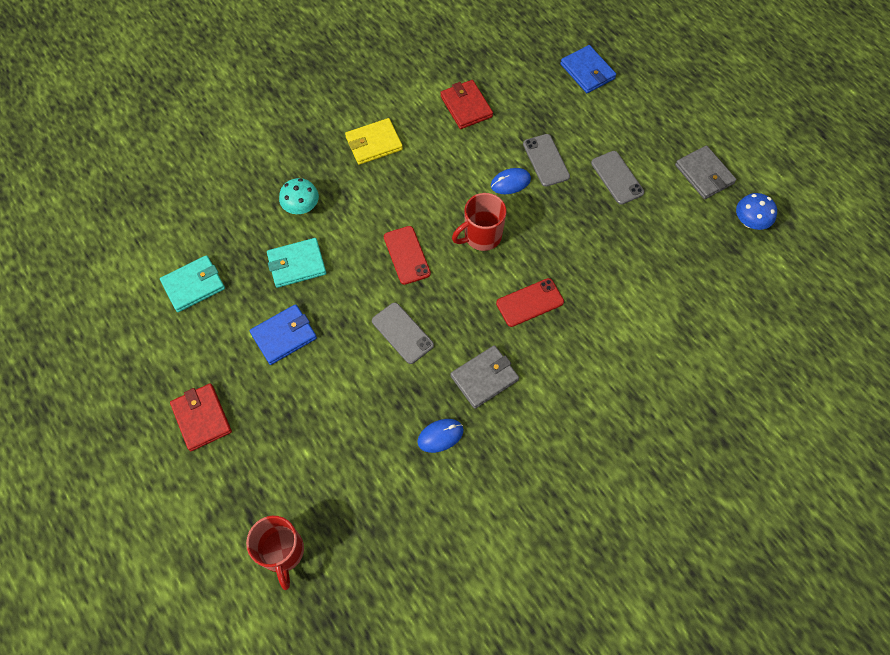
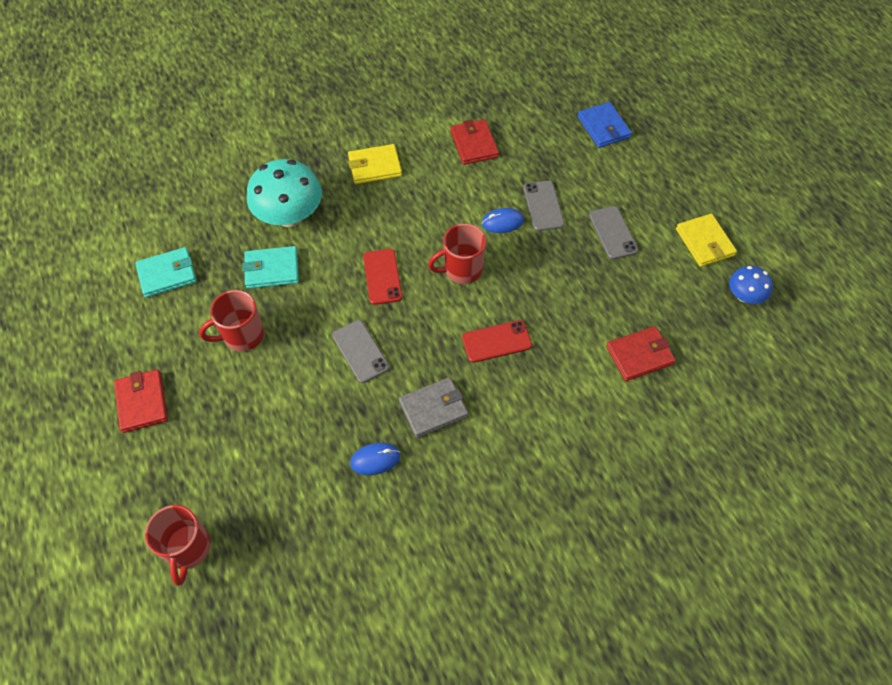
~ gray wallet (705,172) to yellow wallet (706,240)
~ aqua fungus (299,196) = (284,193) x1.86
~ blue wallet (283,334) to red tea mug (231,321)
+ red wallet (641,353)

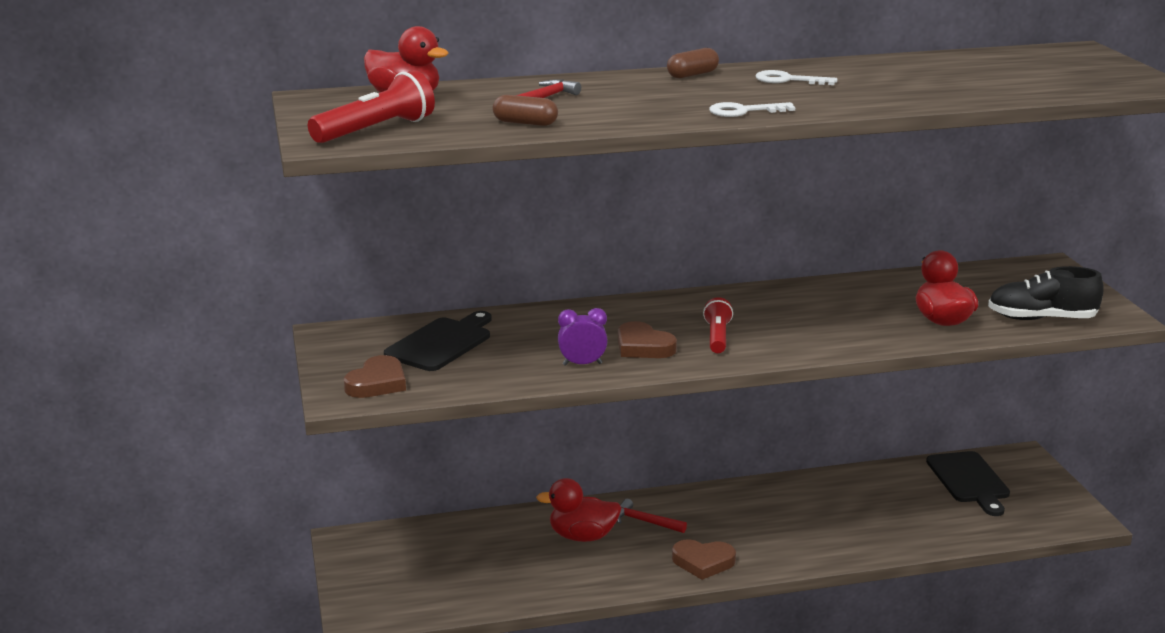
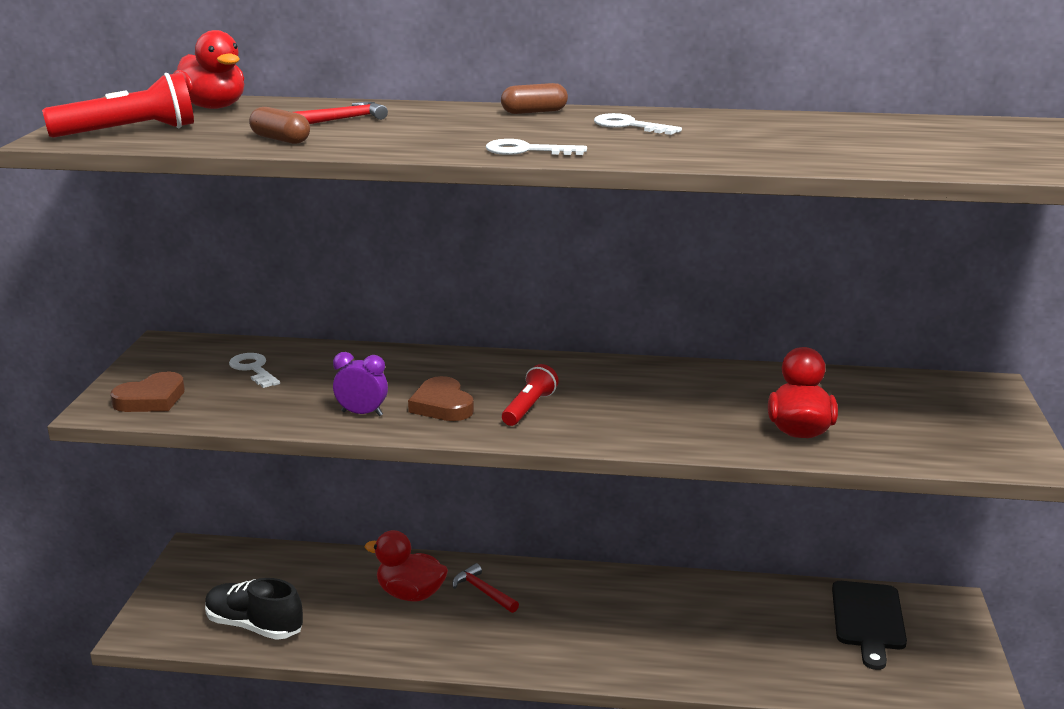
~ black sneaker (1046,293) to (254,609)
~ black chopping board (438,341) to white key (254,370)
- russet heart shape (704,559)

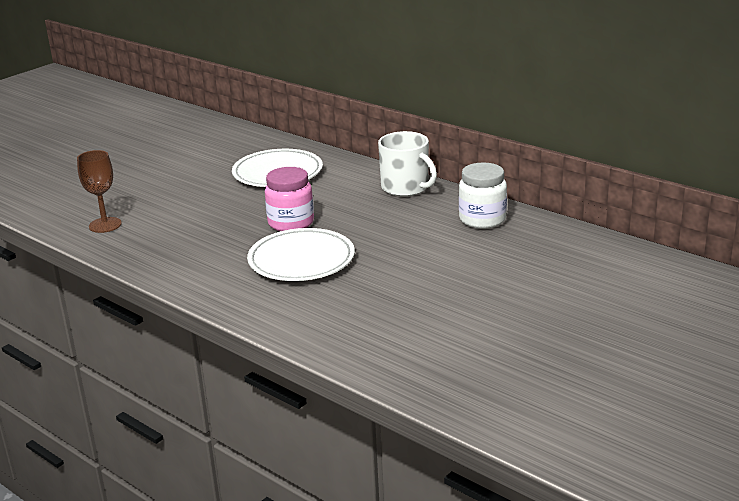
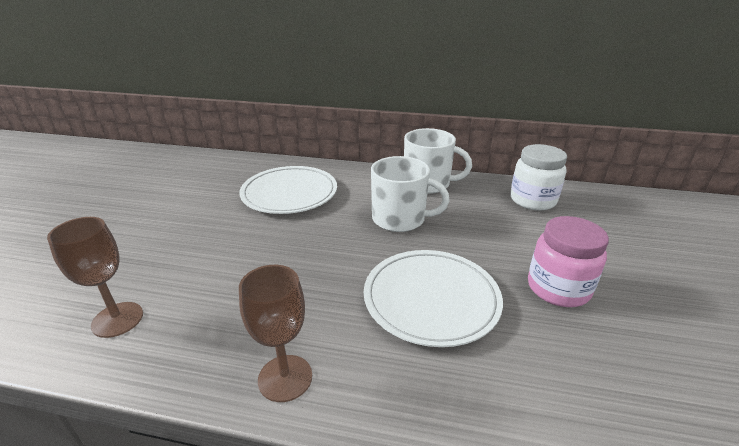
~ rosy jar (289,199) to (568,261)
+ white tea mug (410,194)
+ russet chalice (275,333)

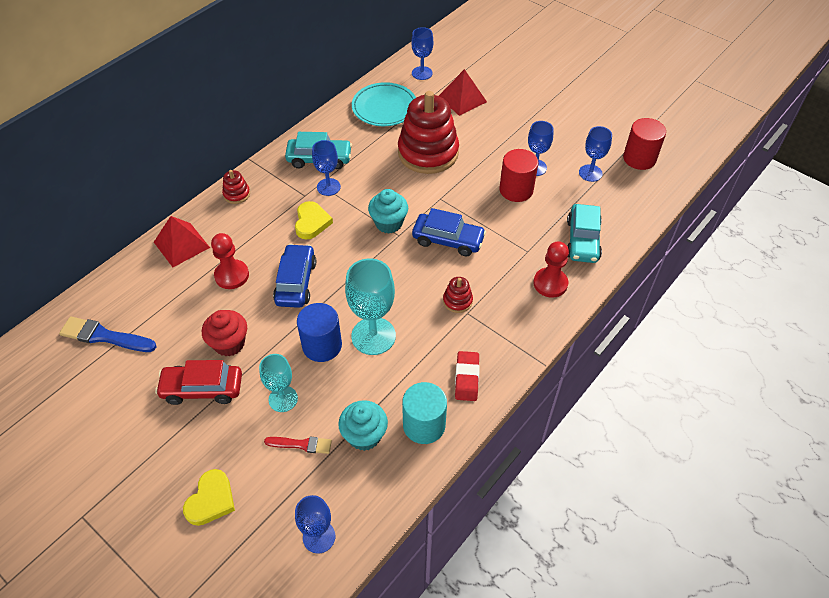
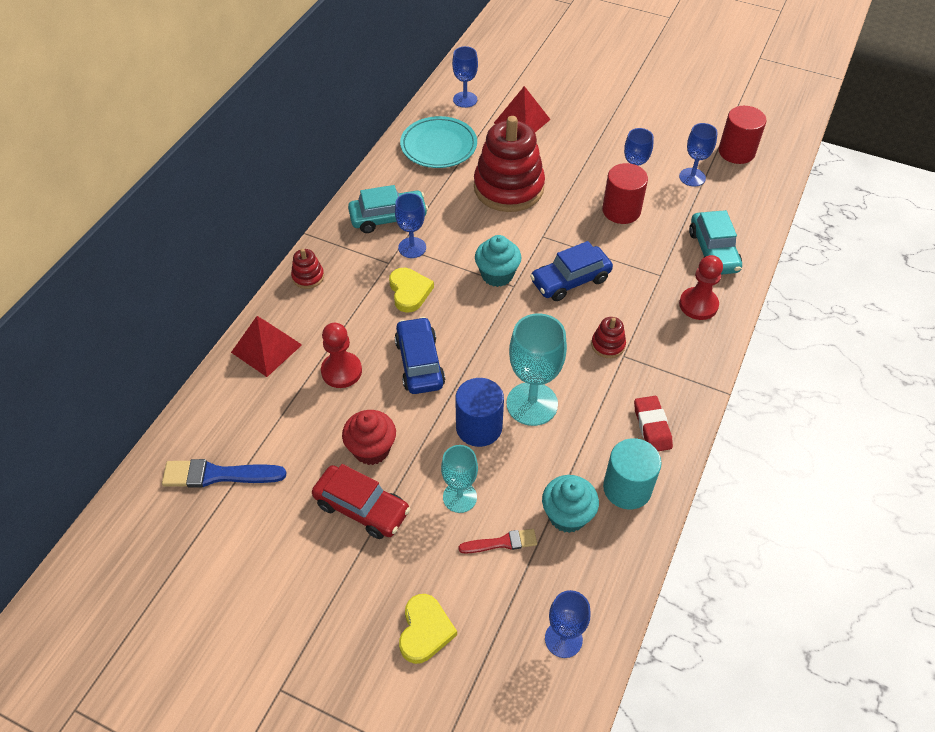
~ blue car (449,232) = (571,271) 150 degrees clockwise
~ red car (198,382) = (361,501) 135 degrees counterclockwise

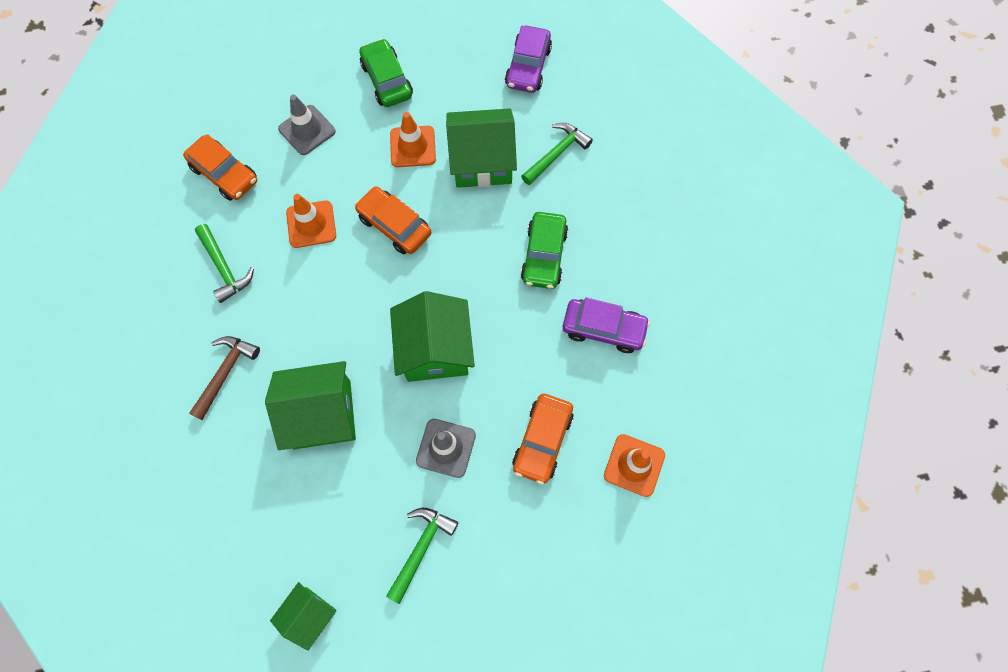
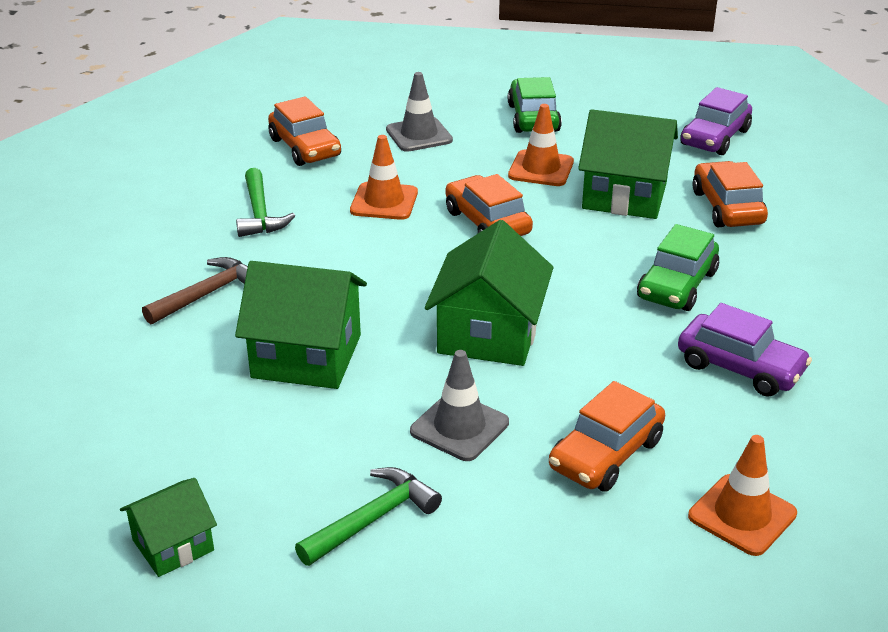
~ green claw hammer (557,154) to orange car (730,194)

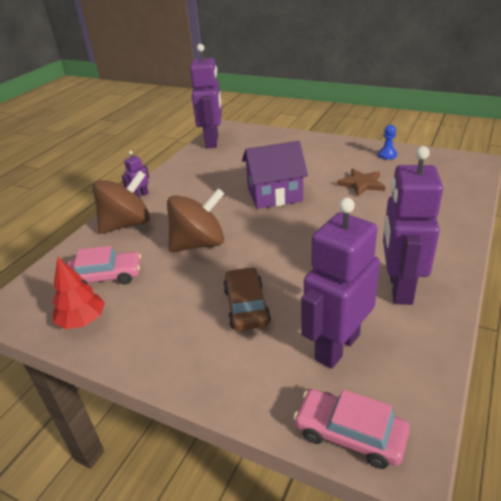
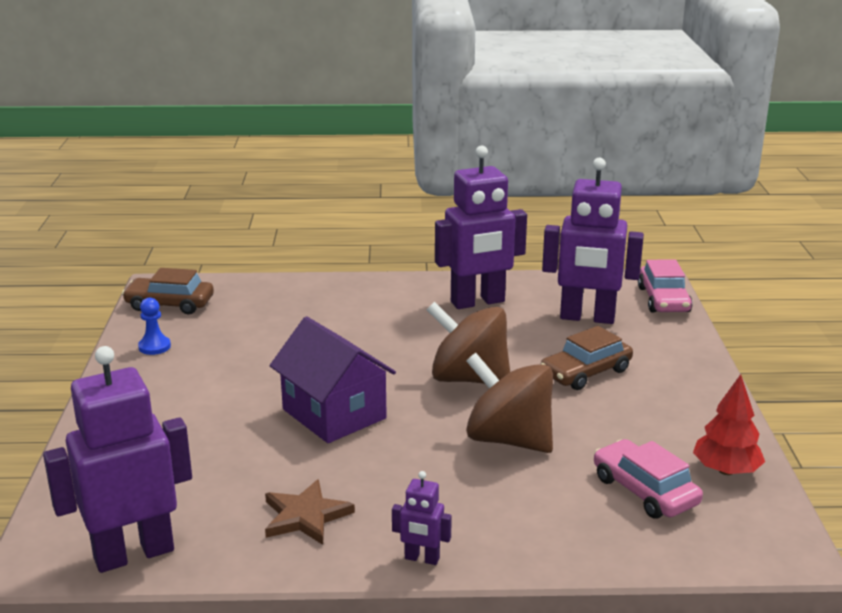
~ russet five-pointed star (361,183) to (310,512)
~ russet whirligig (121,202) to (468,342)
+ russet car (168,291)

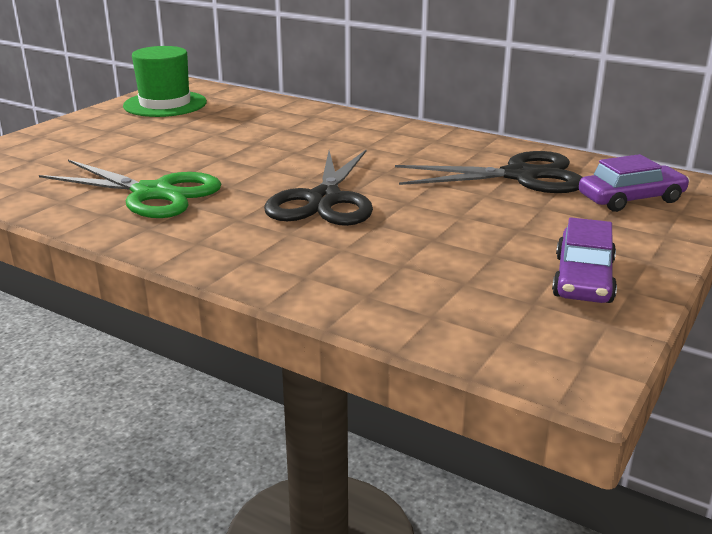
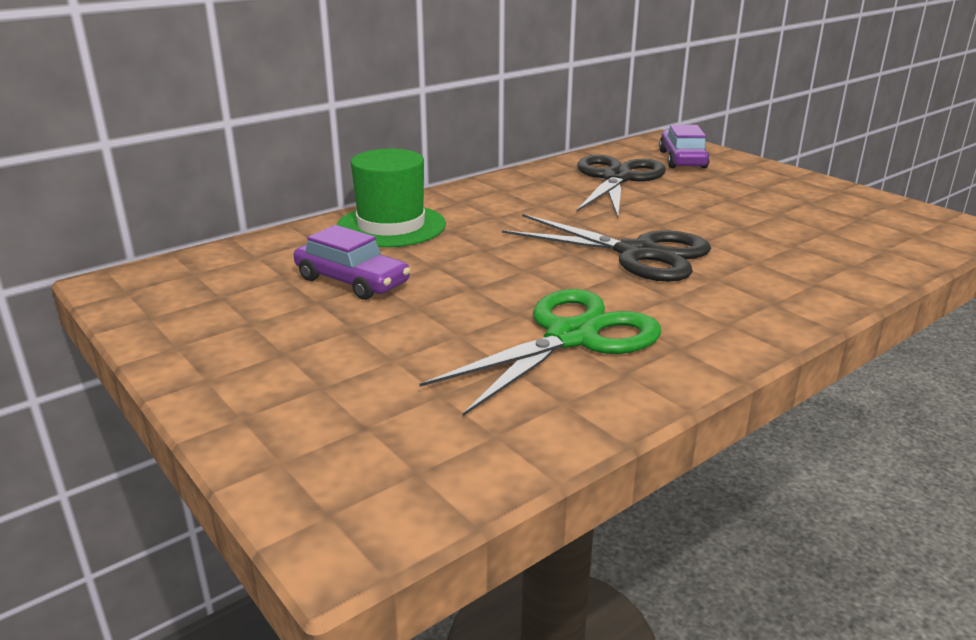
~ green tall hat (165,81) to (391,198)
~ royal purple car (584,260) to (352,262)

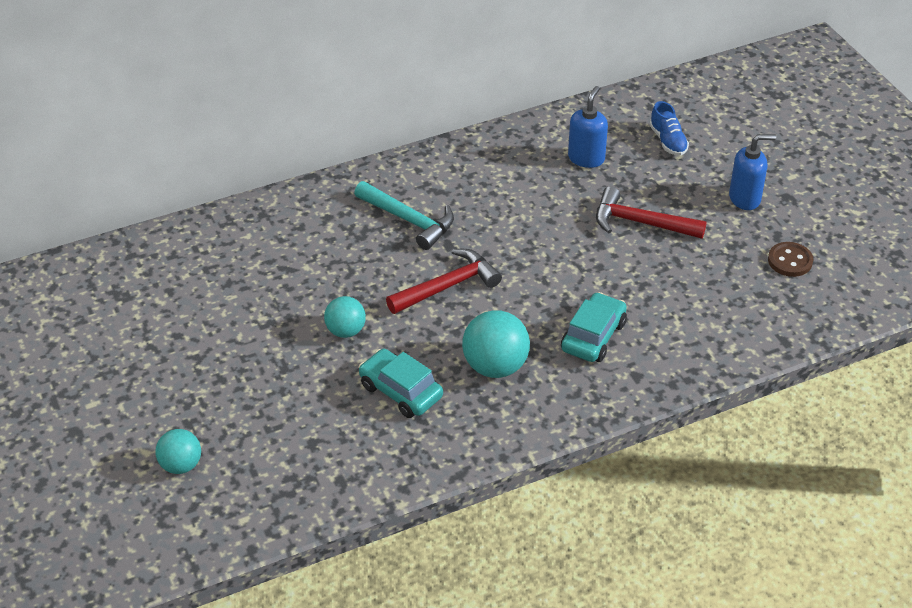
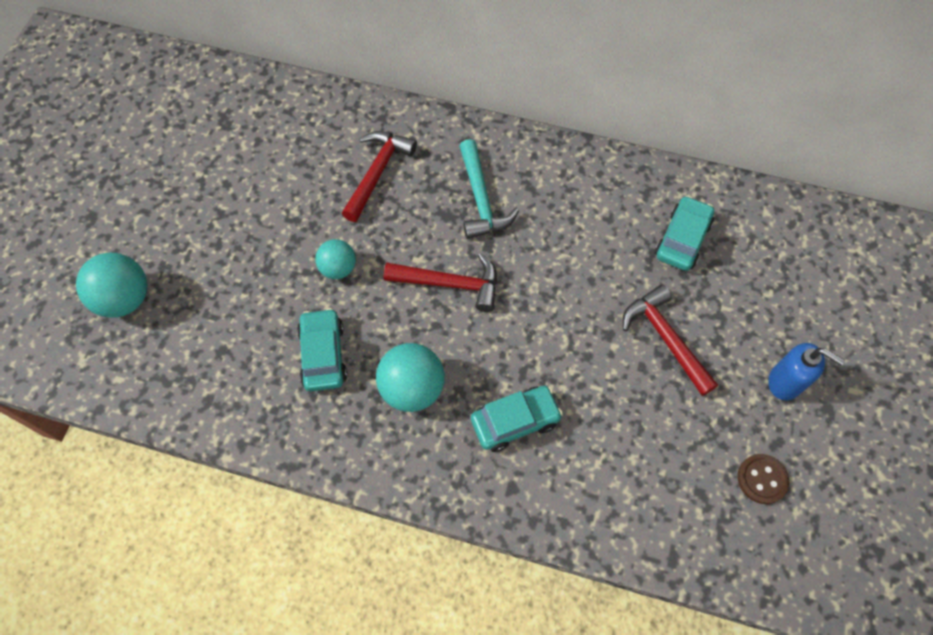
~ blue pump bottle (588,127) to aqua car (684,233)
- blue sneaker (669,128)
~ aqua play ball (178,451) = (111,285) x1.58
+ red claw hammer (379,176)

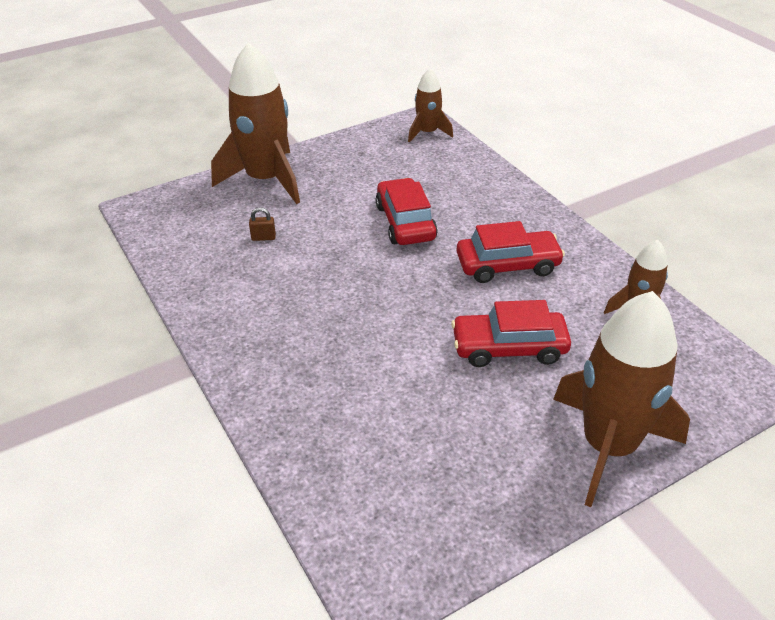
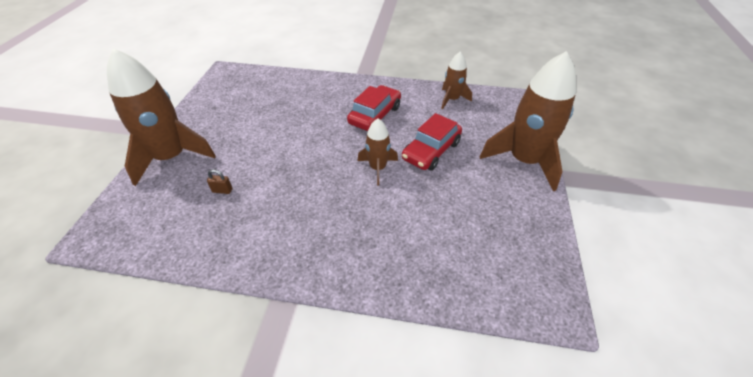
~ russet toy rocket (430,105) to (378,152)
- red car (407,211)
~ russet padlock (262,224) = (219,181) 60 degrees clockwise

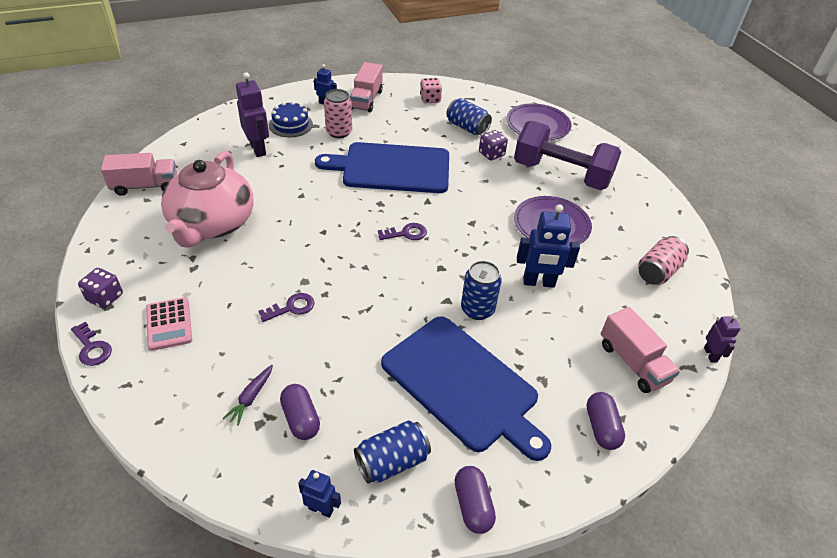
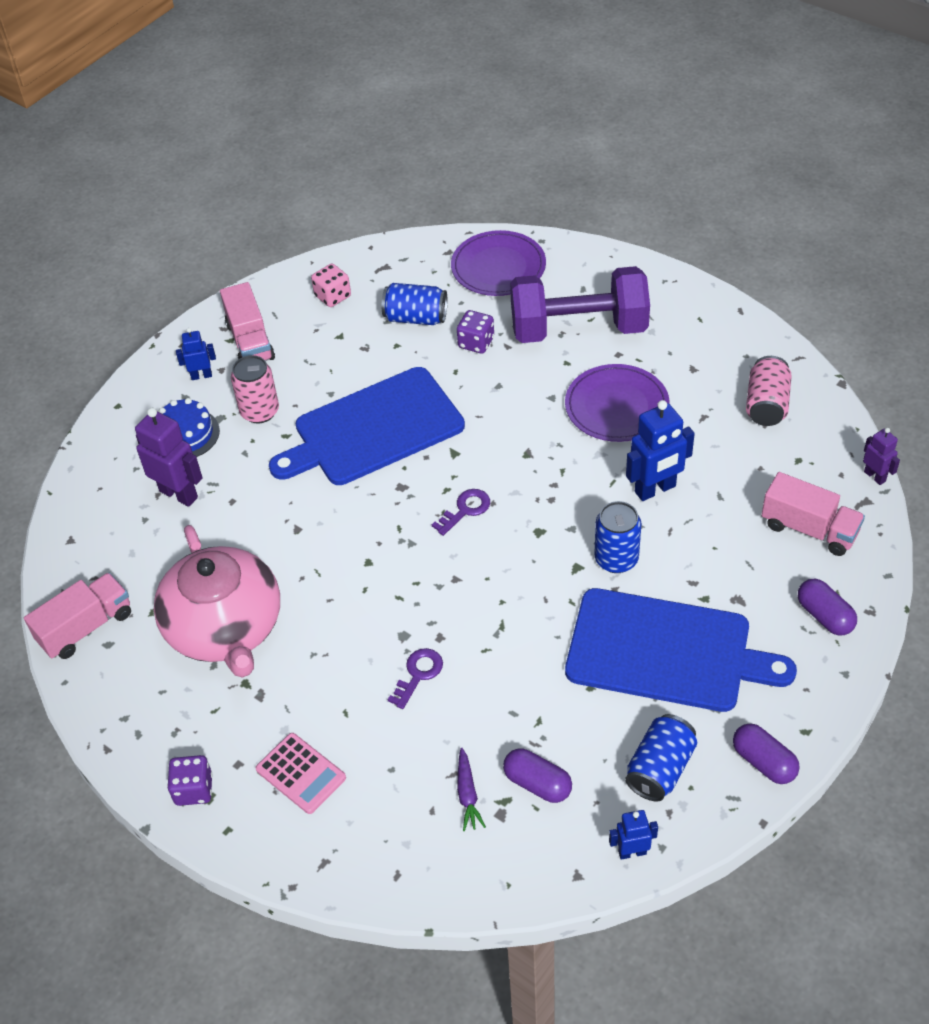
- royal purple key (91,344)

